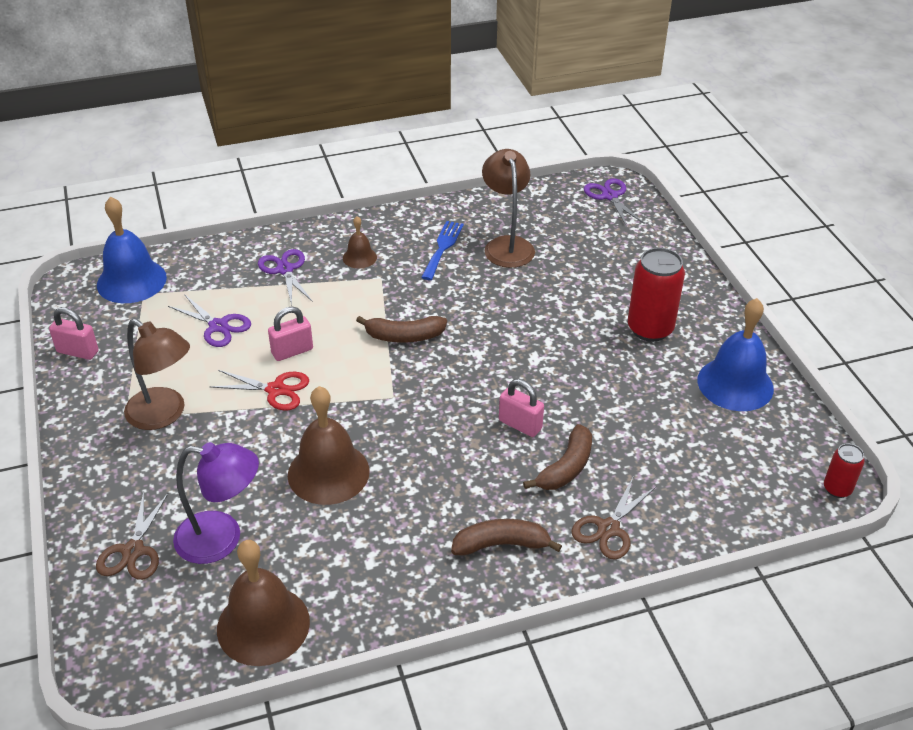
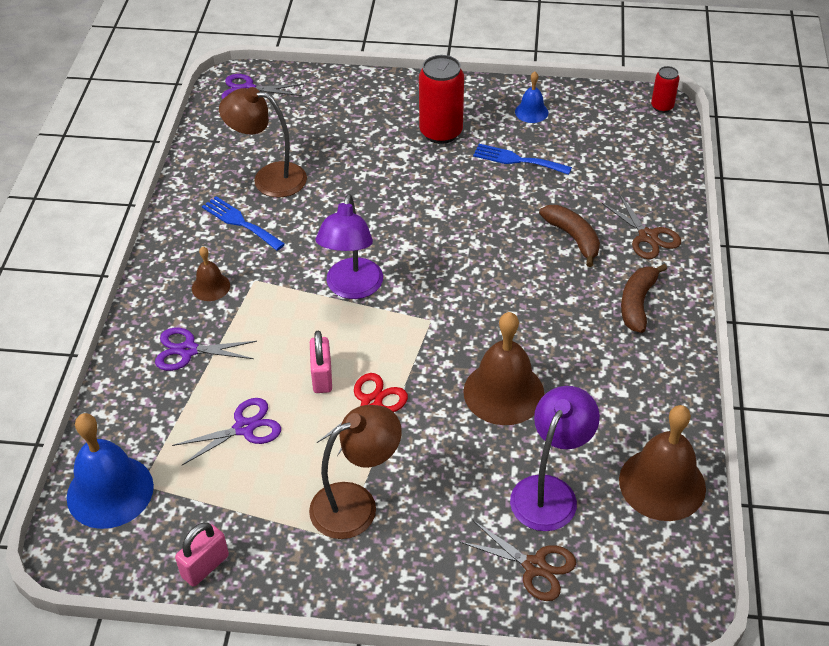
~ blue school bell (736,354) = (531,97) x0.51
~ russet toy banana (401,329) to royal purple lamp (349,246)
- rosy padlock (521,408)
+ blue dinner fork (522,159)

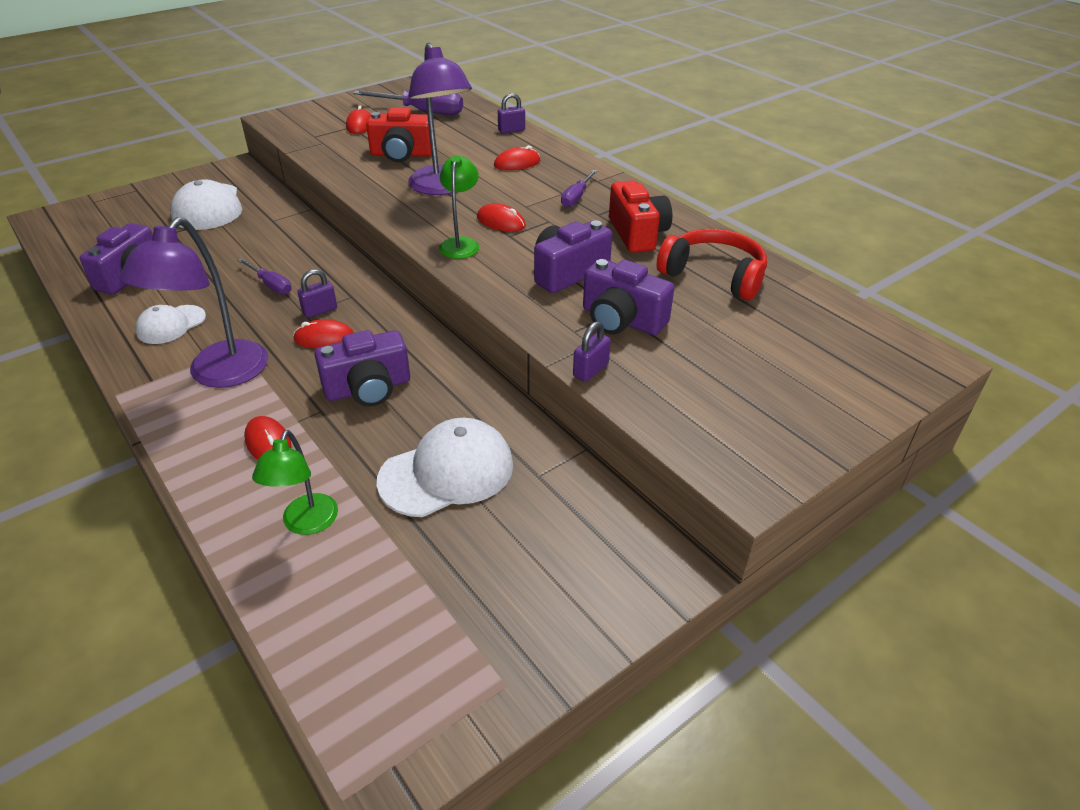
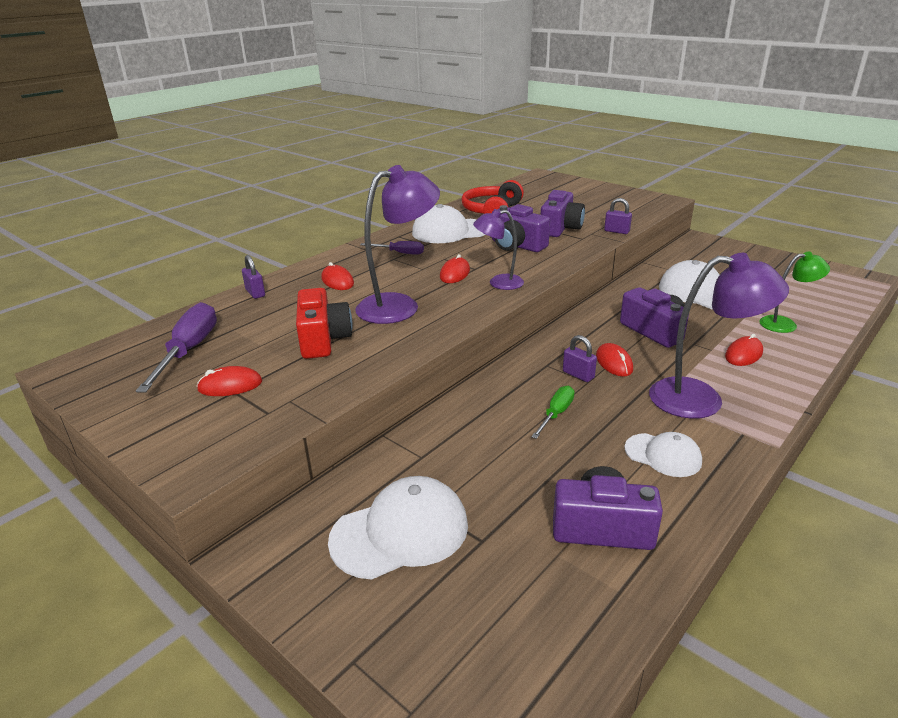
~ green lamp (459,207) to royal purple lamp (498,249)
~ red compact camera (640,217) to white baseball cap (449,223)
~ royal purple hand screwdriver (265,276) to green hand screwdriver (553,412)

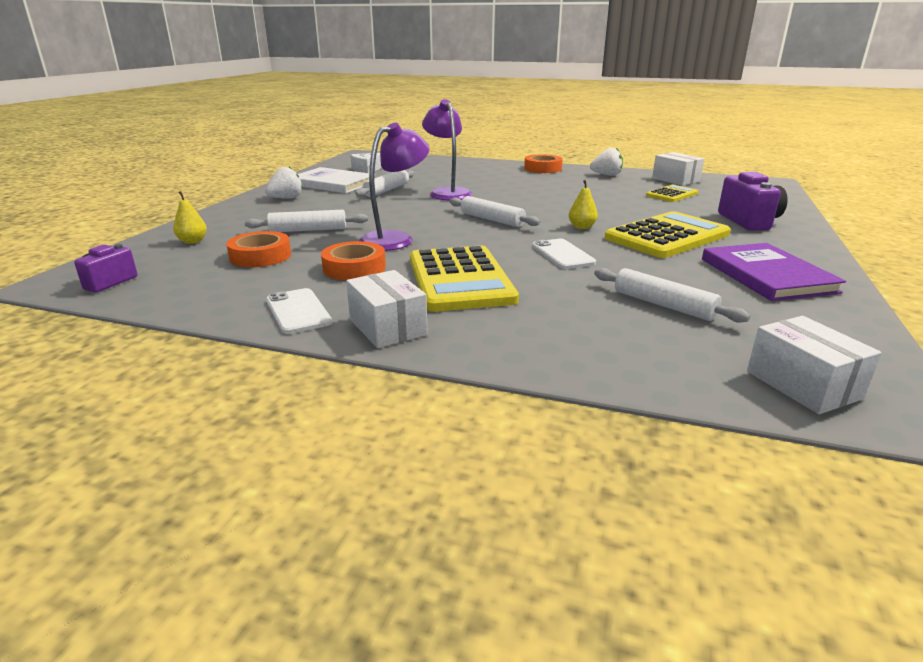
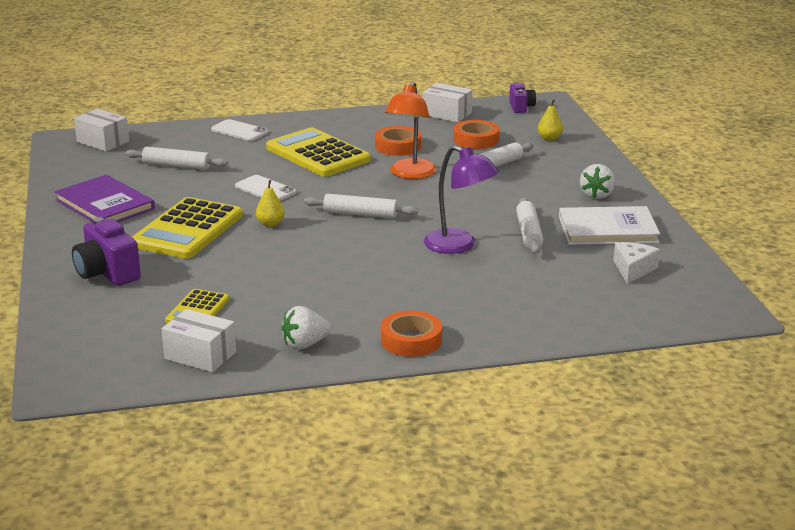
~ royal purple lamp (394,187) to orange lamp (410,130)
~ white box (387,309) to (447,102)
~ white smartphone (299,311) to (240,130)

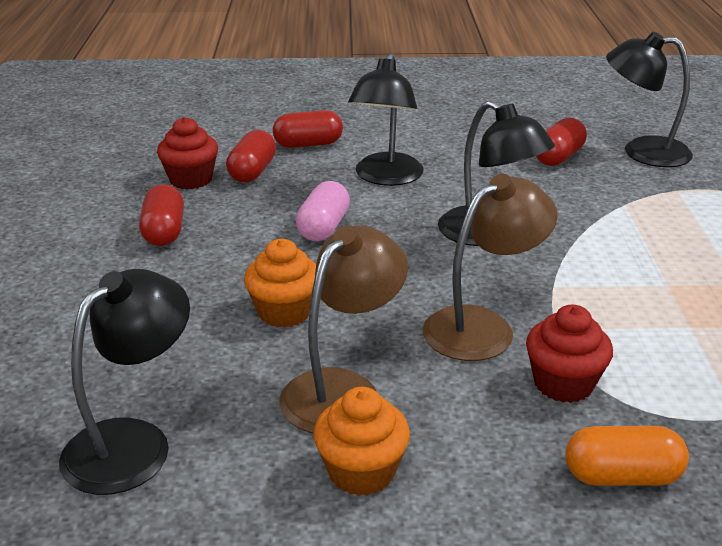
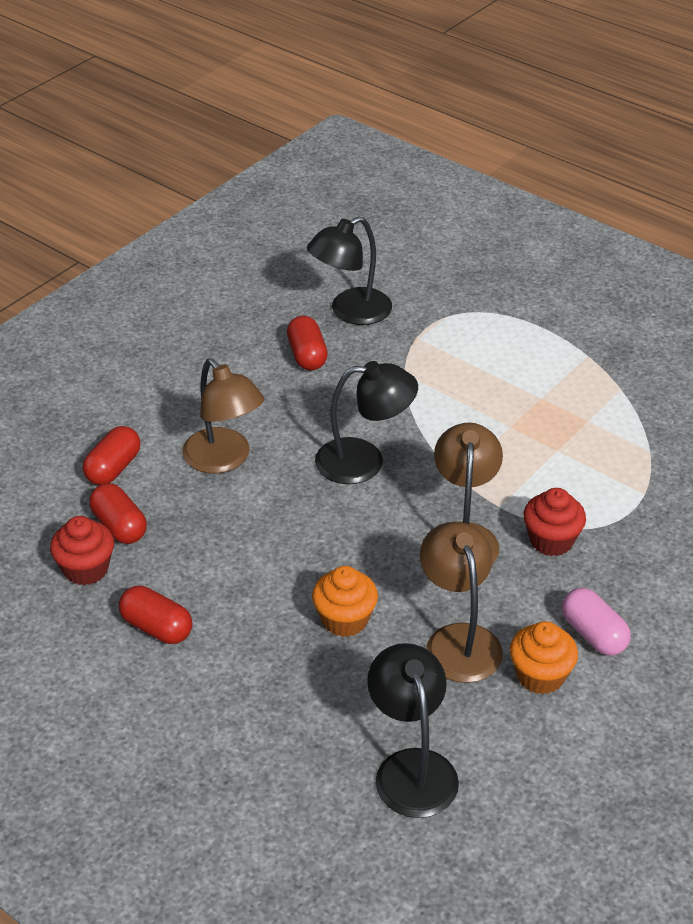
~ black lamp (386,119) to russet lamp (223,416)
~ rosy capsule (323,211) to (596,622)
- orange capsule (627,456)

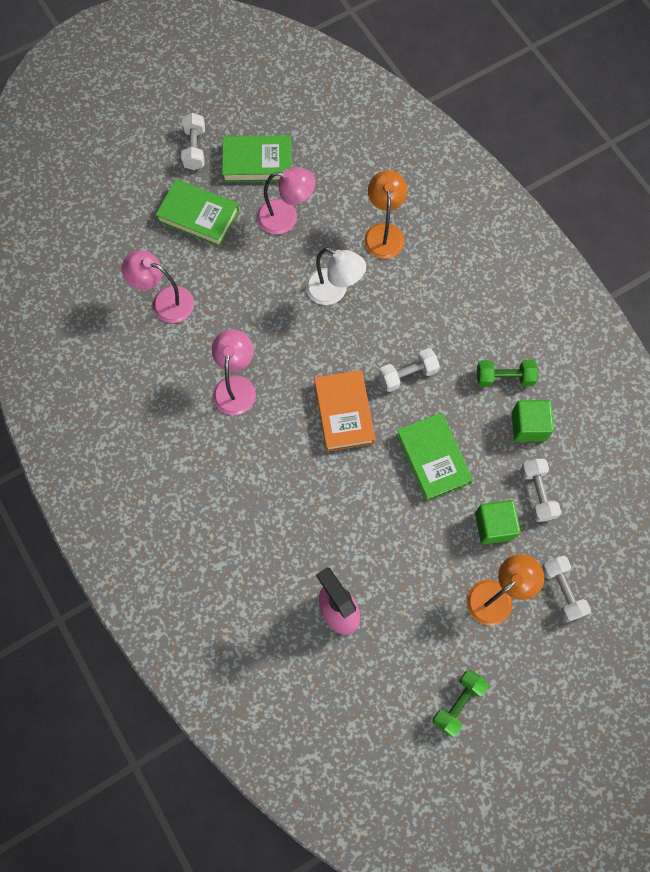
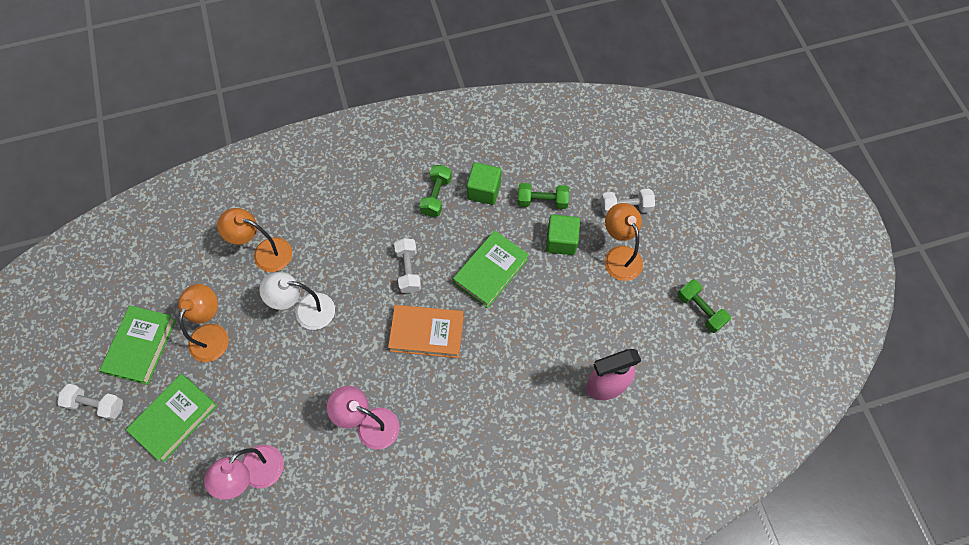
~ rosy lamp (286,200) to orange lamp (203,323)
~ white lamp (336,276) = (297,301) 135 degrees counterclockwise
~ green hardcover (434,457) = (491,270) 45 degrees counterclockwise
~ white hand weight (541,490) to green hand weight (543,196)

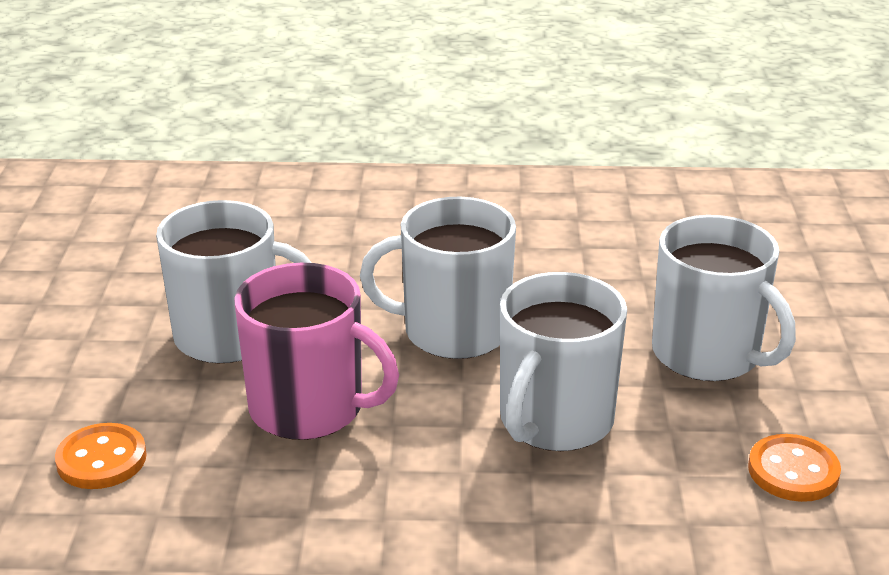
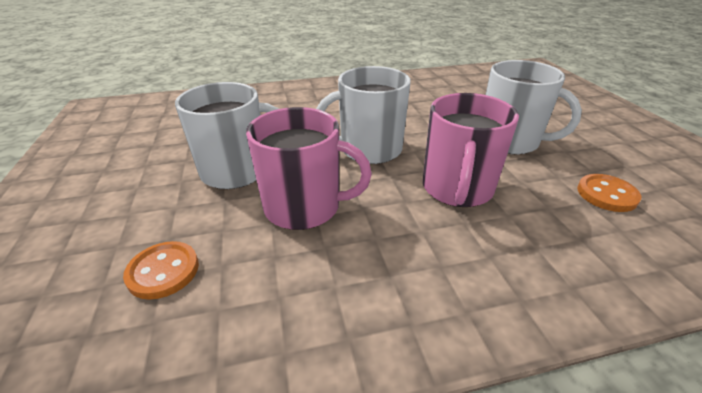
~ white tea mug (563,361) to rosy tea mug (471,150)

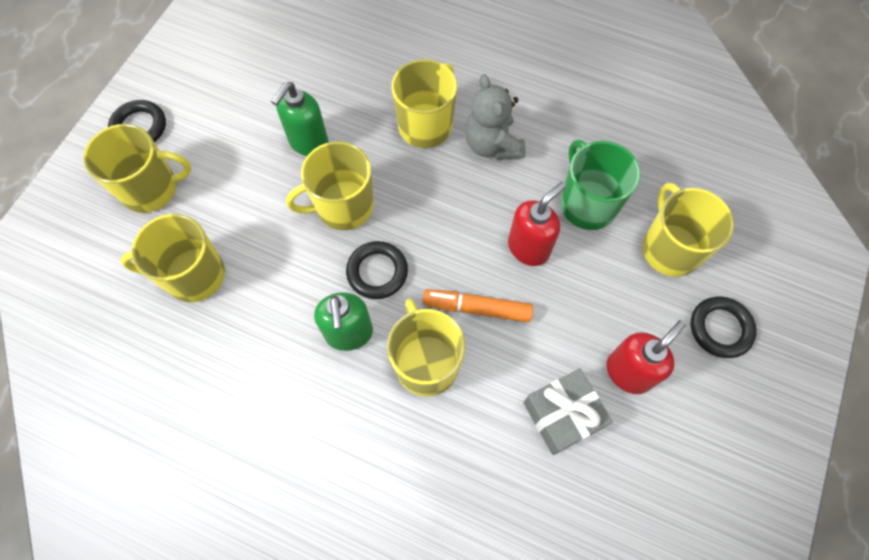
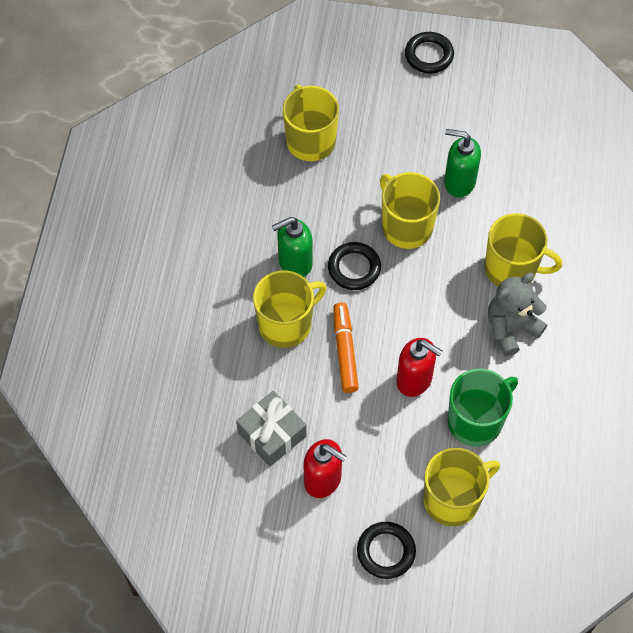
- yellow tea mug (137,168)

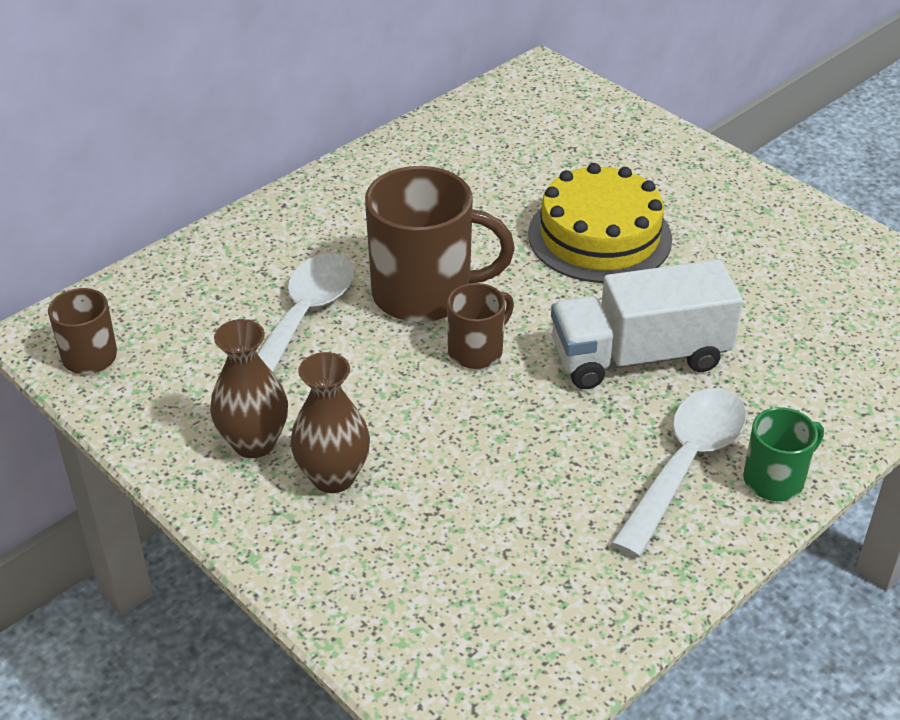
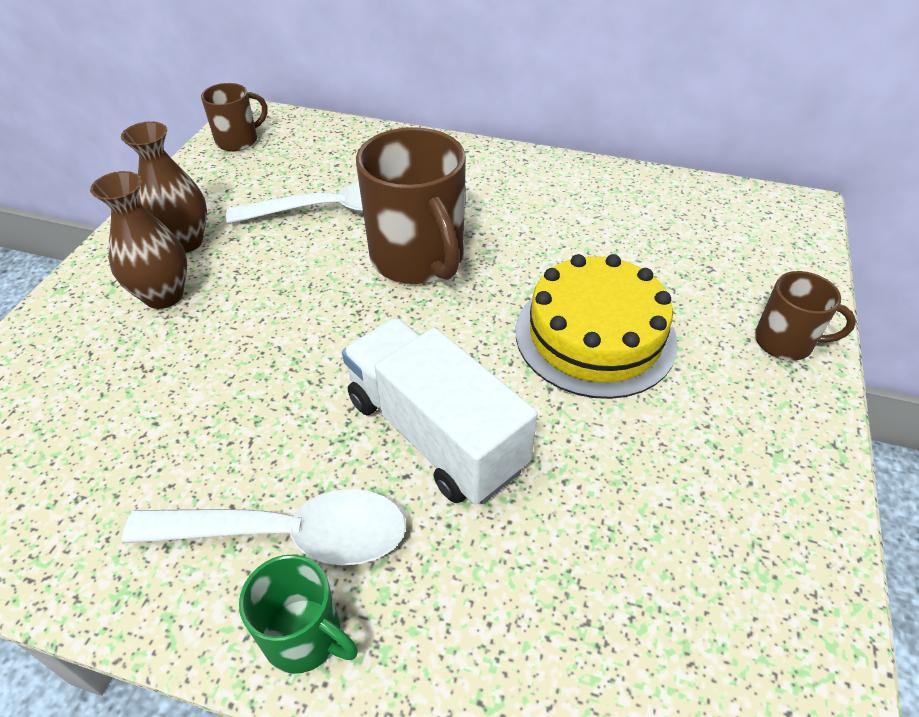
~ russet tea mug (480,326) to (805,316)

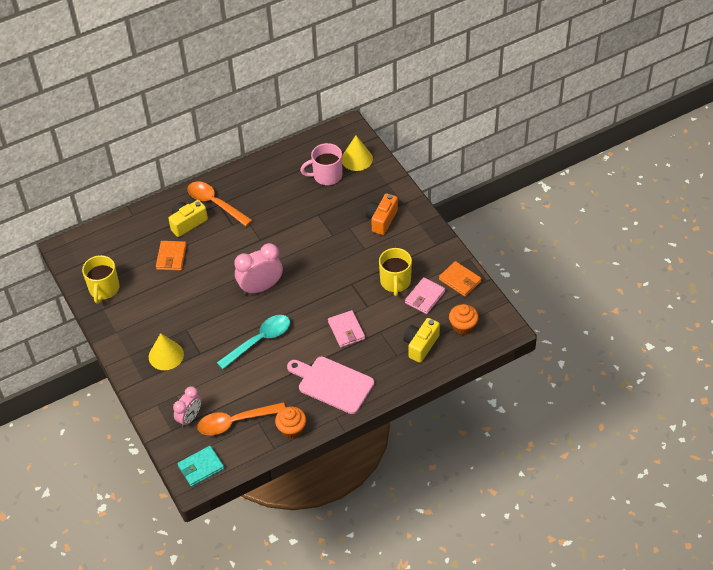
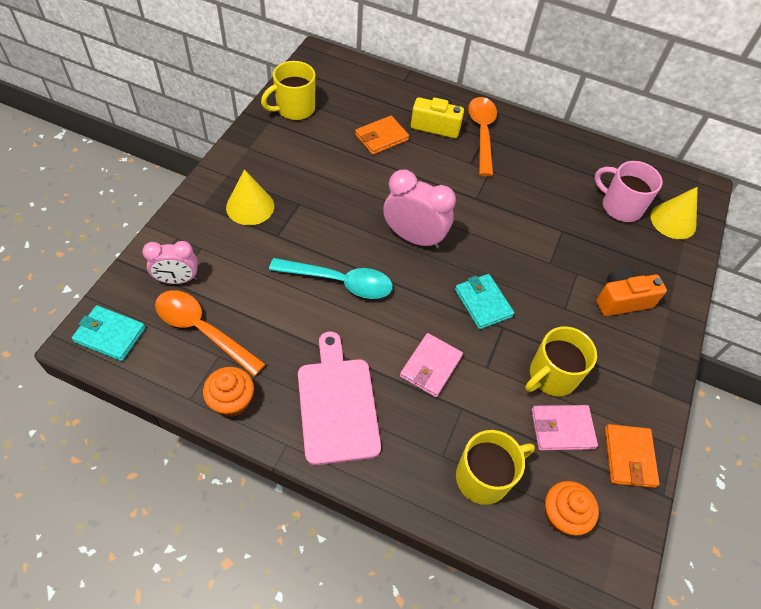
~ yellow compact camera (422,340) to yellow tea mug (495,467)
+ aqua wallet (484,301)

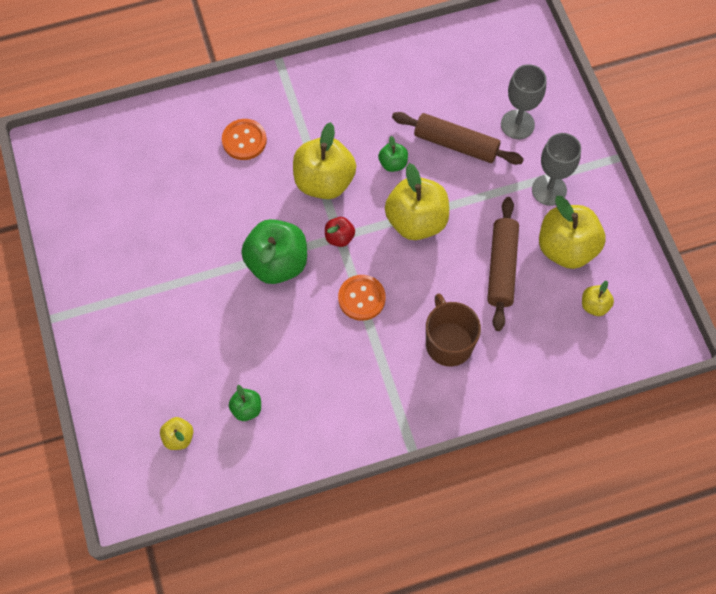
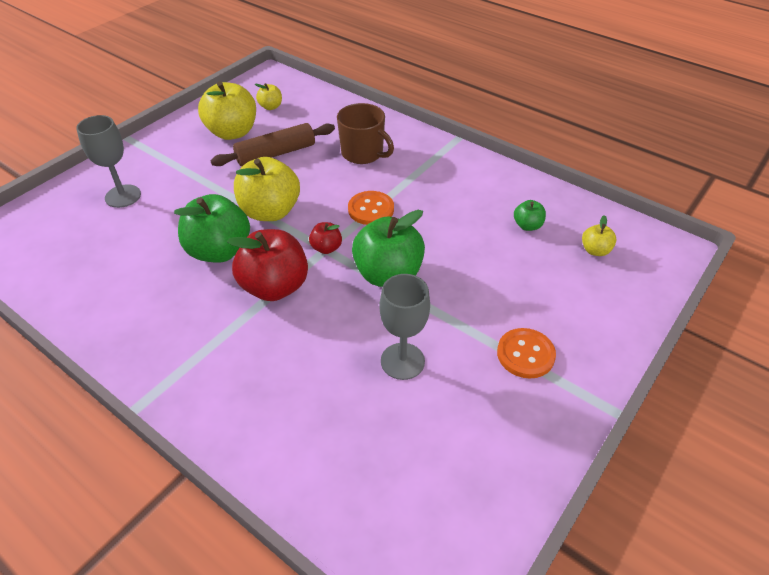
- russet pastry roller (458,138)
~ orange sewing button (244,139) to (526,353)
~ yellow apple fruit (324,160) to red apple fruit (267,265)
~ gray chalice (556,169) to (404,327)
~ green apple fruit (393,154) = (212,228) x2.09
~ russet tea mug (453,329) = (365,133) 90 degrees counterclockwise

